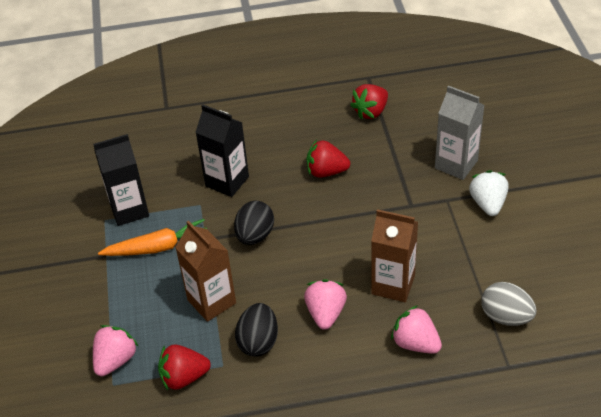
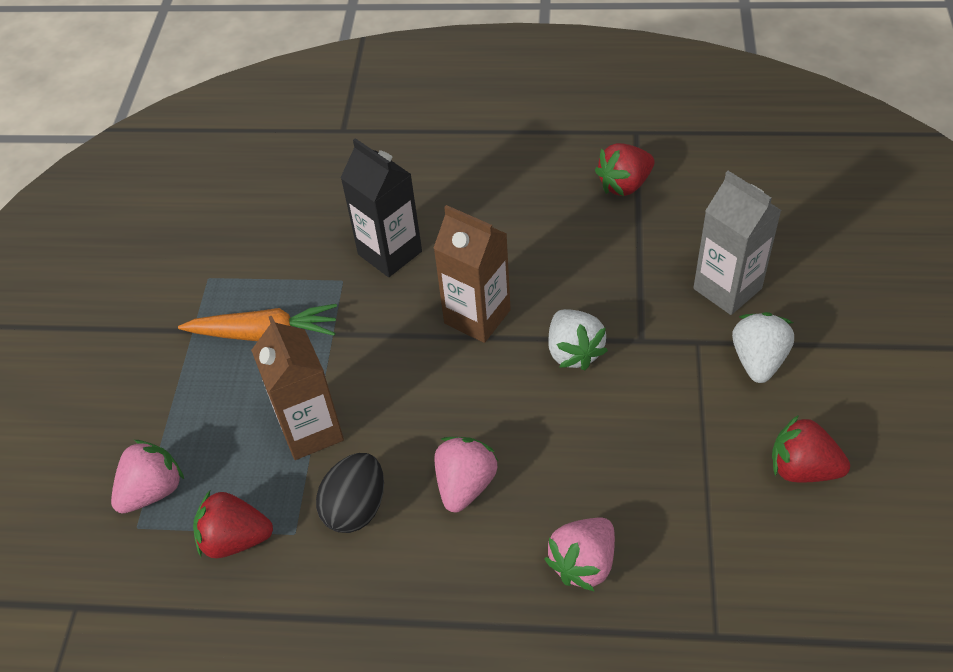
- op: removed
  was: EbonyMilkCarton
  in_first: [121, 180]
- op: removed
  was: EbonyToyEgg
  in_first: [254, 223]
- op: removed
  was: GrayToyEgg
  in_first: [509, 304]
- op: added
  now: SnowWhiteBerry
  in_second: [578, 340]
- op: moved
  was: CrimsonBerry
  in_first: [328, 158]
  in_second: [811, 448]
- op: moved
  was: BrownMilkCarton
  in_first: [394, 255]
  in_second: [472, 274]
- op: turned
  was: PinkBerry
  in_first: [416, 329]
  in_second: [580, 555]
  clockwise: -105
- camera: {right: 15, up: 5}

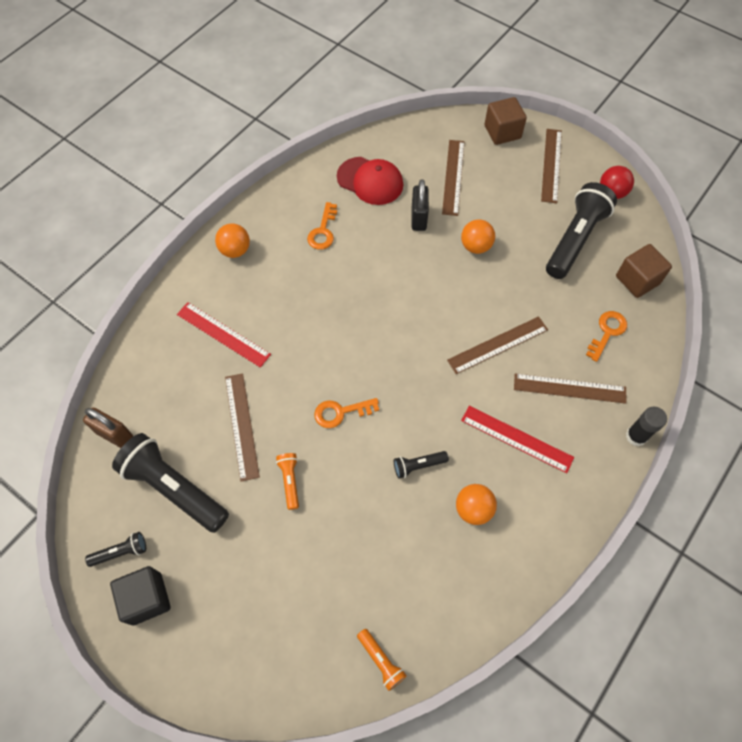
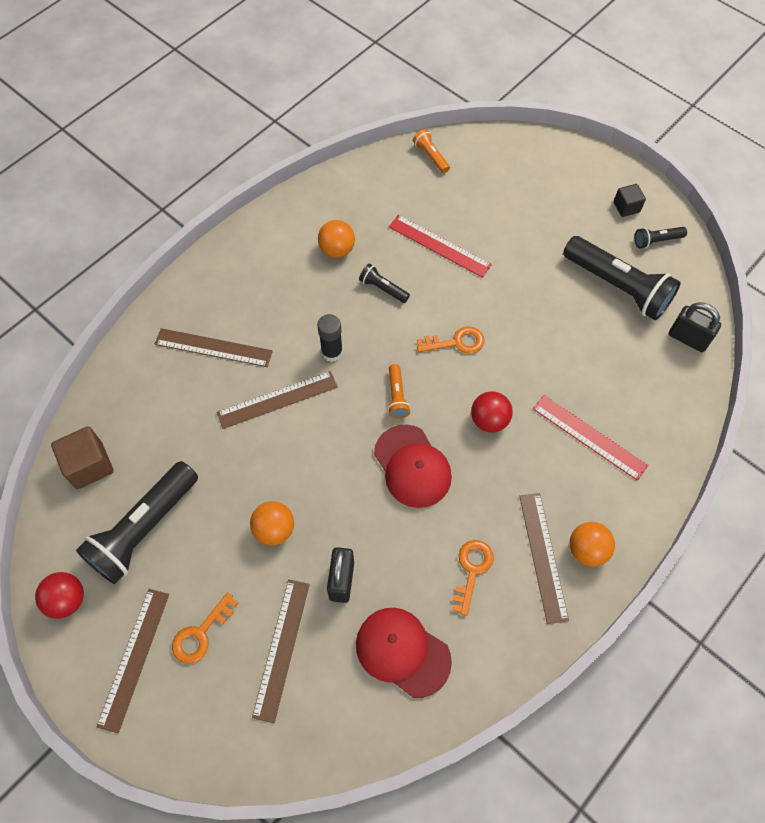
- op: removed
  was: BrownSolidCube
  in_first: [506, 121]
- op: added
  now: CrimsonCap
  in_second: [413, 466]
- op: added
  now: CrimsonPlayBall
  in_second: [492, 412]
- op: moved
  was: BrownMeasuringStick
  in_first: [242, 427]
  in_second: [544, 558]
- op: moved
  was: OrangePocketTorch
  in_first: [287, 481]
  in_second: [399, 391]
- op: moved
  was: CrimsonMeasuringStick
  in_first: [517, 439]
  in_second: [440, 246]
- op: moved
  was: OrangeKey
  in_first: [606, 336]
  in_second: [205, 628]
- op: moved
  was: EbonyStickOfGlue
  in_first: [646, 426]
  in_second: [330, 338]
- op: recoloured
  was: BrownPadlock
  now: EbonyPadlock
  in_first: [108, 428]
  in_second: [695, 327]
- op: turned
  was: EbonyPocketTorch
  in_first: [421, 465]
  in_second: [384, 283]
  clockwise: -135
- op: resized
  was: EbonySolidCube
  in_first: [140, 596]
  in_second: [629, 200]
  ratio: 0.61
- camera: {right: -175, up: 0}

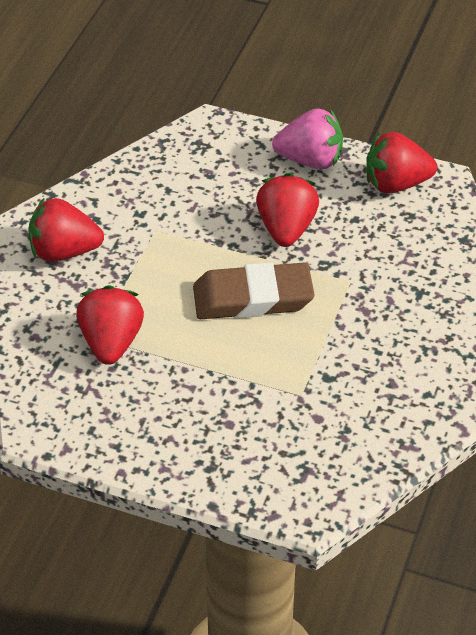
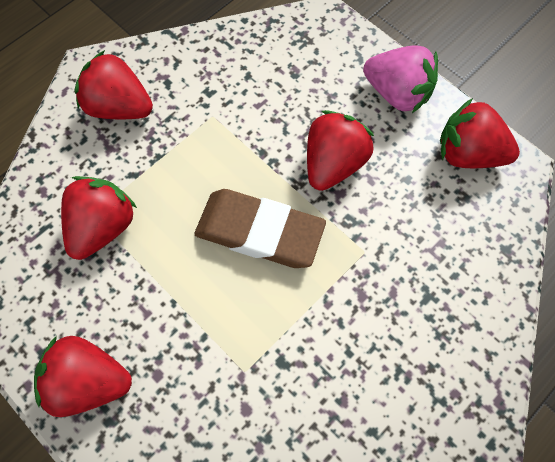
- op: added
  now: CrimsonBerry
  in_second: [83, 376]
- camera: {right: 25, up: 20}

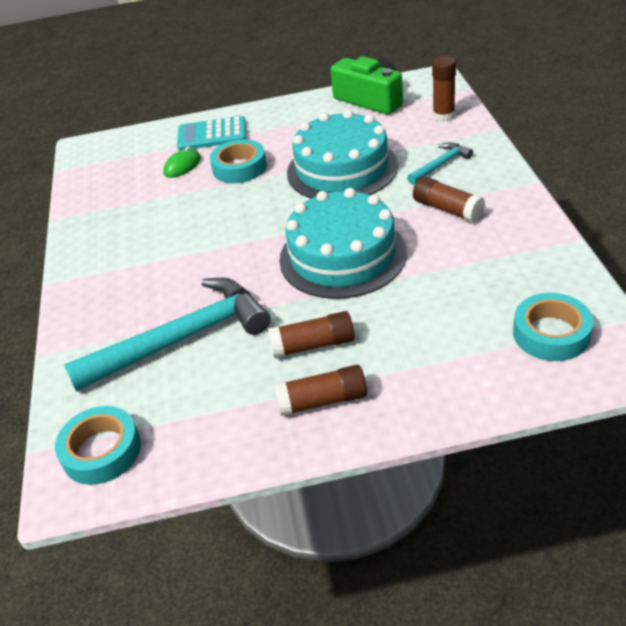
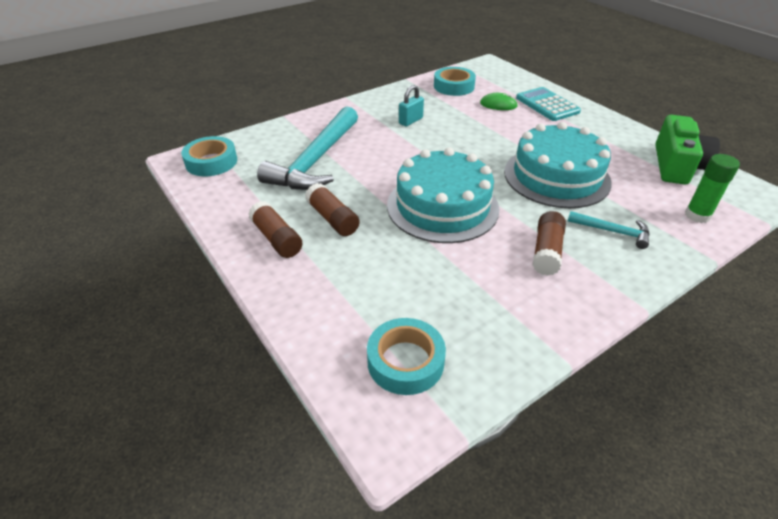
- op: added
  now: TurquoisePadlock
  in_second: [411, 105]
- op: moved
  was: TurquoiseRollOfTape
  in_first: [238, 161]
  in_second: [455, 81]
- op: recoloured
  was: BrownStickOfGlue
  now: LeafGreenStickOfGlue
  in_first: [444, 89]
  in_second: [712, 188]
- op: turned
  was: TurquoiseCarpenter'sHammer
  in_first: [167, 335]
  in_second: [307, 148]
  clockwise: 75
- camera: {right: 60, up: 0}

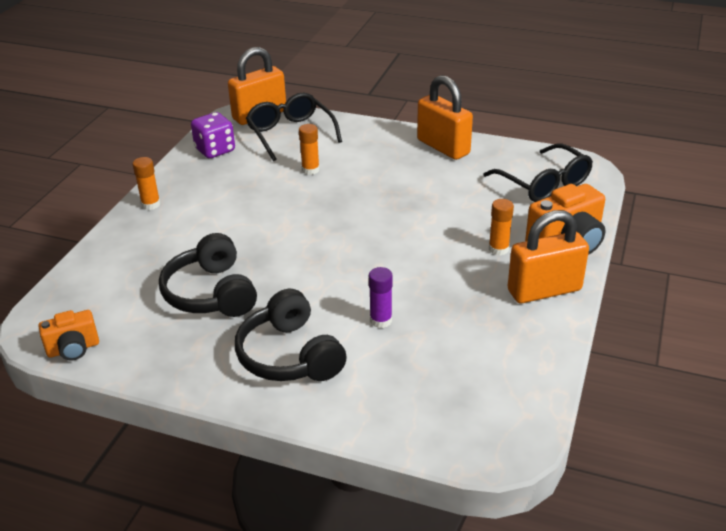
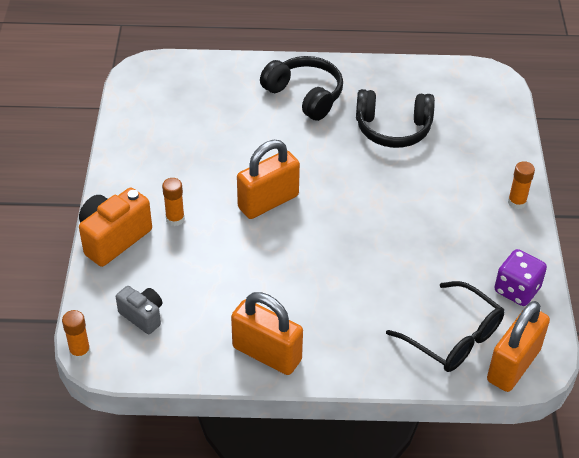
- op: removed
  was: OrangePhotoCamera
  in_first: [68, 335]
- op: removed
  was: PurpleStickOfGlue
  in_first: [381, 297]
- op: moved
  was: OrangeStickOfGlue
  in_first: [309, 149]
  in_second: [76, 335]
- op: moved
  was: OrangePadlock
  in_first: [548, 256]
  in_second: [268, 179]
- op: replaced
  was: EbonySpectacles
  now: GrayPhotoCamera
  in_first: [538, 173]
  in_second: [139, 310]
- op: turned
  was: EbonyHeadset
  in_first: [208, 275]
  in_second: [395, 118]
  clockwise: 135
- camera: {right: 160, up: 10}

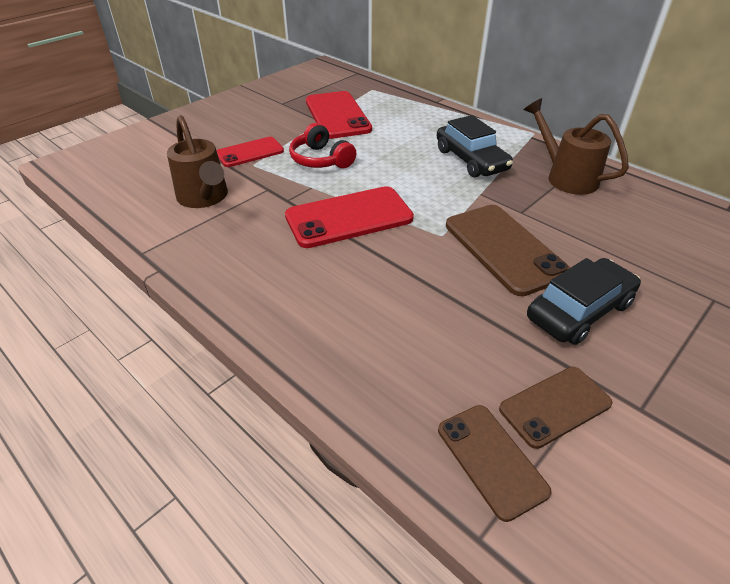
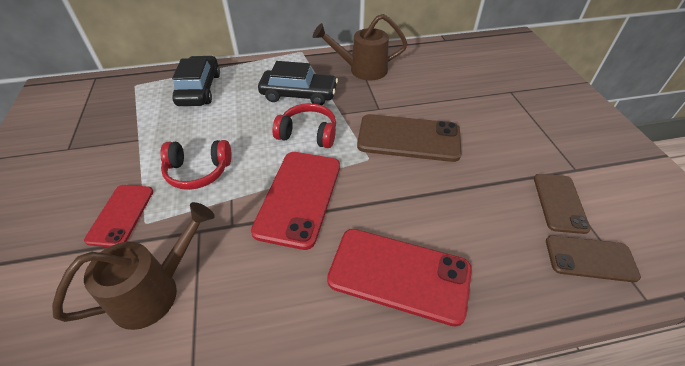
- op: added
  now: CrimsonHeadset
  in_second: [304, 125]
- op: moved
  was: CrimsonSmartphone
  in_first: [339, 115]
  in_second: [399, 278]
- op: moved
  was: EbonyCar
  in_first: [584, 301]
  in_second: [196, 81]
- op: turned
  was: BrownSprinklingCan
  in_first: [197, 161]
  in_second: [133, 266]
  clockwise: -45
- camera: {right: -55, up: 5}

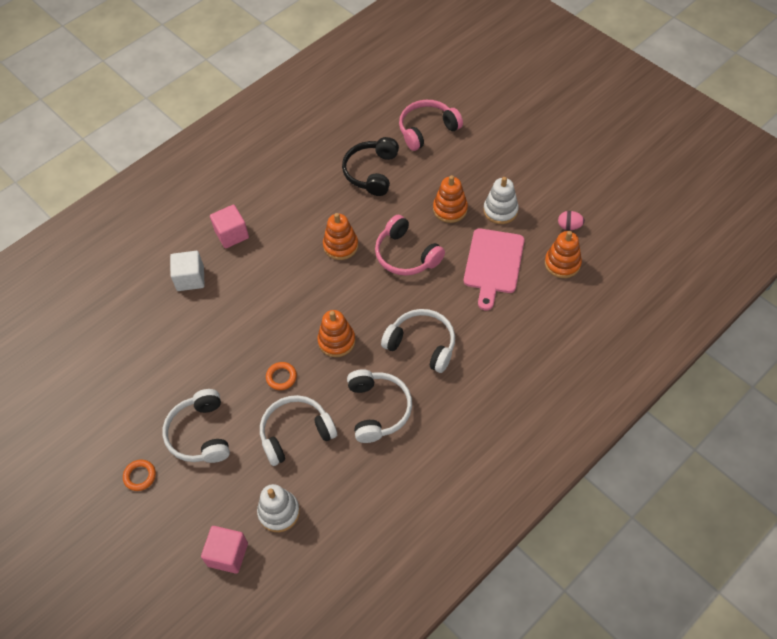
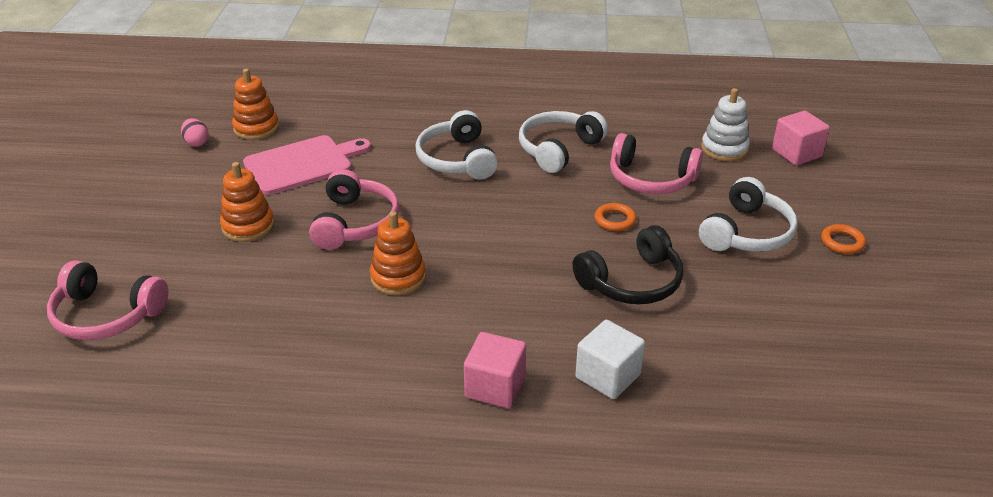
- op: removed
  was: OrangeRingStacker
  in_first: [336, 333]
- op: removed
  was: SnowWhiteRingStacker
  in_first: [501, 200]
- op: moved
  was: EbonyHeadset
  in_first: [370, 166]
  in_second: [627, 264]
- op: recoloured
  was: SnowWhiteHeadset
  now: PinkHeadset
  in_first: [298, 430]
  in_second: [656, 163]
- camera: {right: -135, up: -20}

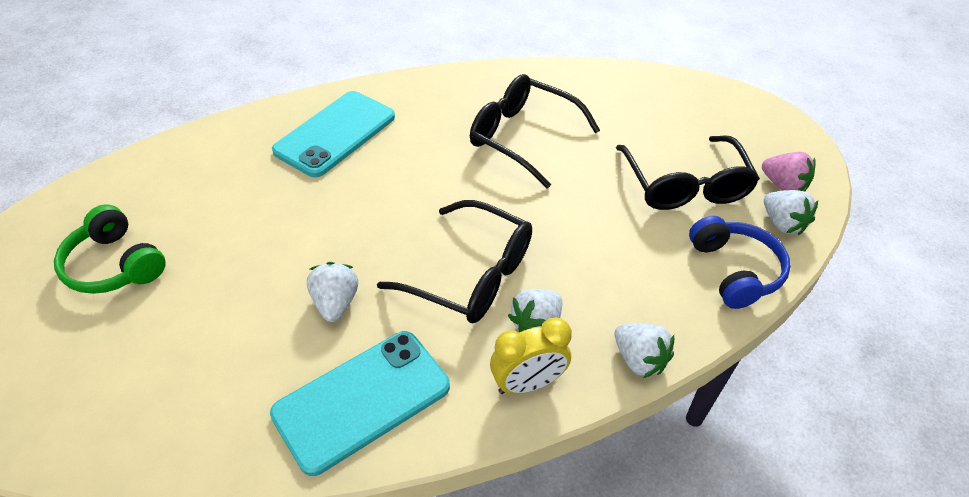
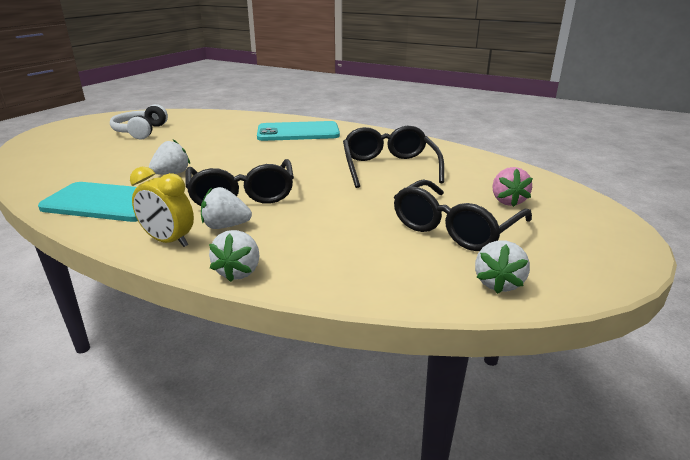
- op: removed
  was: CobaltHeadset
  in_first: [740, 262]
- op: moved
  was: PinkBerry
  in_first: [789, 171]
  in_second: [512, 187]
- op: recoloured
  was: LeafGreenHeadset
  now: SnowWhiteHeadset
  in_first: [110, 249]
  in_second: [139, 122]
- camera: {right: 50, up: -20}

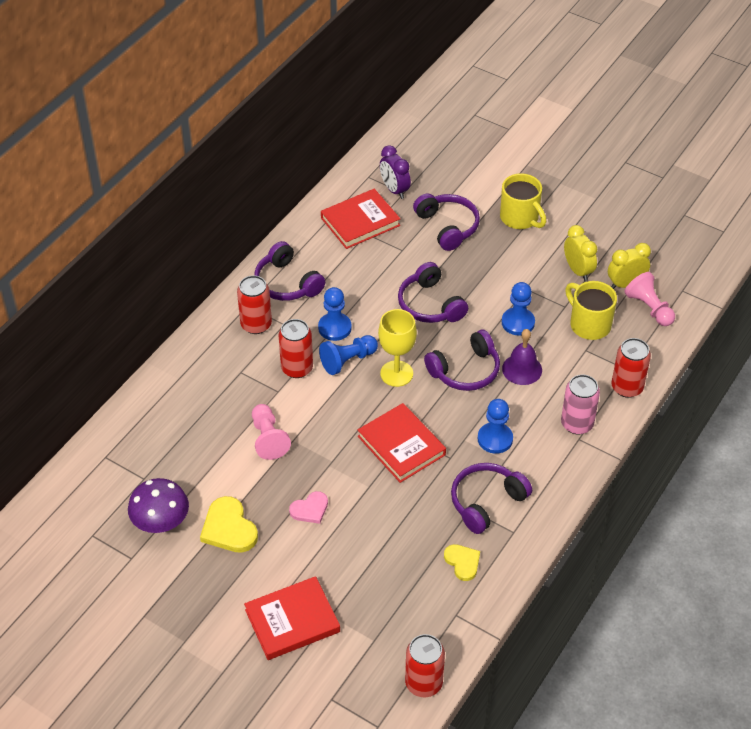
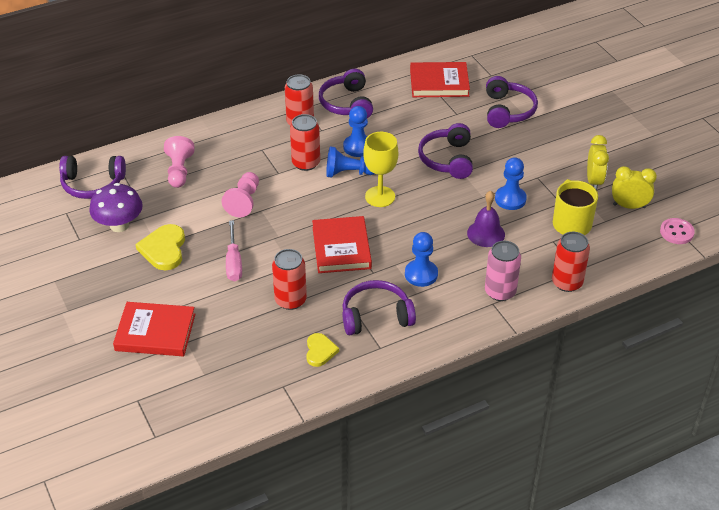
- op: removed
  was: PurpleClock
  in_first: [395, 172]
- op: removed
  was: BrightYellowMug
  in_first: [523, 201]
- op: added
  now: PinkButton
  in_second: [677, 231]
- op: moved
  was: CrimsonSodaCan
  in_first: [425, 665]
  in_second: [289, 279]
- op: moved
  was: PurpleHeadset
  in_first: [462, 360]
  in_second: [92, 177]
- op: moved
  was: PinkGamePawn
  in_first: [650, 299]
  in_second: [179, 162]
- op: replaced
  was: PinkLoveHeart
  now: PinkScrewdriver
  in_first: [308, 507]
  in_second: [234, 250]
- camera: {right: 30, up: -5}

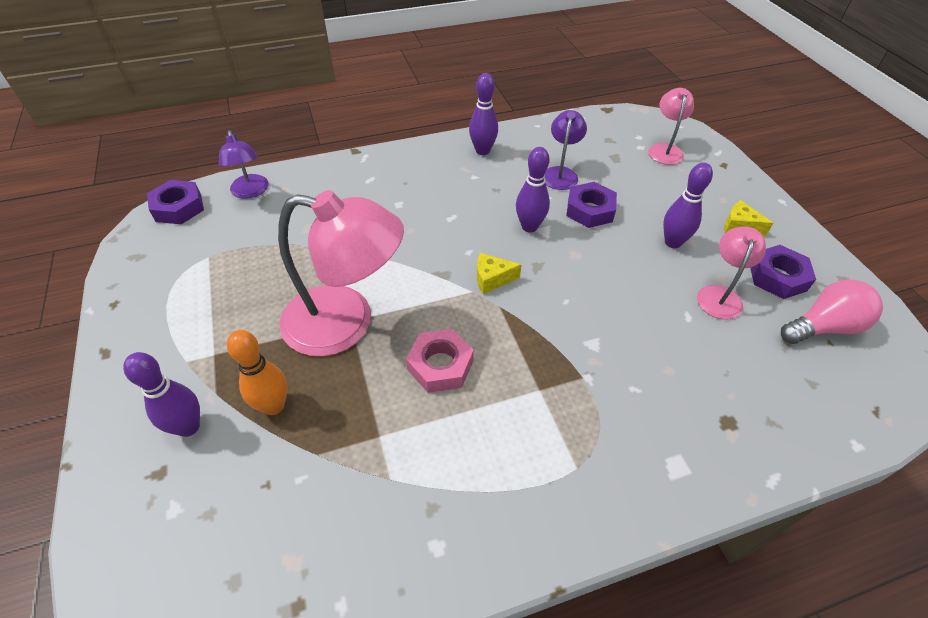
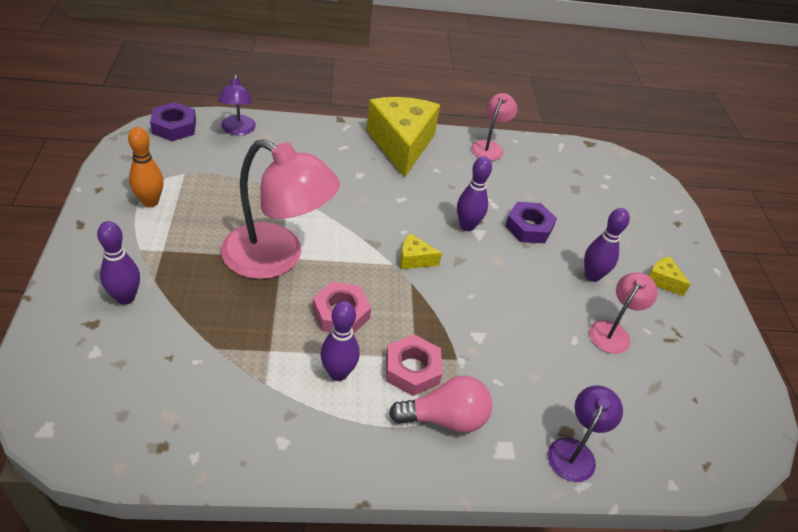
- op: removed
  was: PurpleHexNut
  in_first: [783, 272]
- op: added
  now: BrightYellowPieceOfCheese
  in_second: [403, 137]
- op: added
  now: PinkHexNut
  in_second: [414, 365]
- op: moved
  was: OrangeBowlingPin
  in_first: [257, 372]
  in_second: [146, 167]
- op: moved
  was: PurpleBowlingPin
  in_first: [483, 114]
  in_second: [340, 341]
- op: moved
  was: PurpleReadingLamp
  in_first: [566, 150]
  in_second: [585, 433]
- op: moved
  was: PinkReadingLamp
  in_first: [671, 126]
  in_second: [494, 127]
- op: moved
  was: PinkLightBulb
  in_first: [832, 311]
  in_second: [440, 404]
- camera: {right: 10, up: -5}

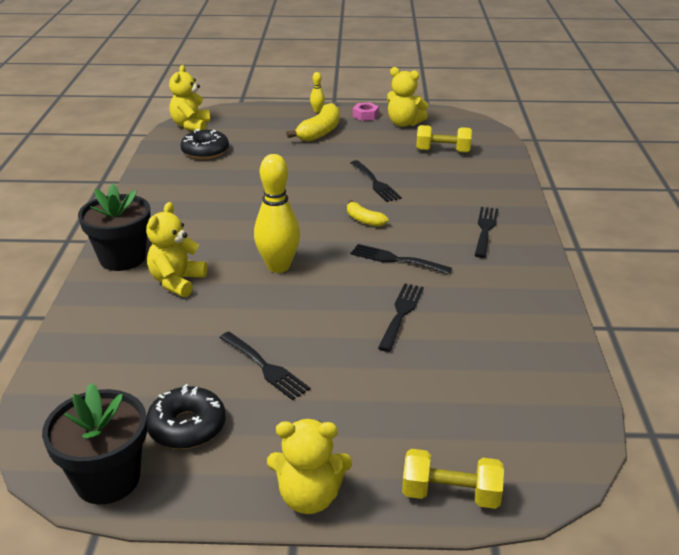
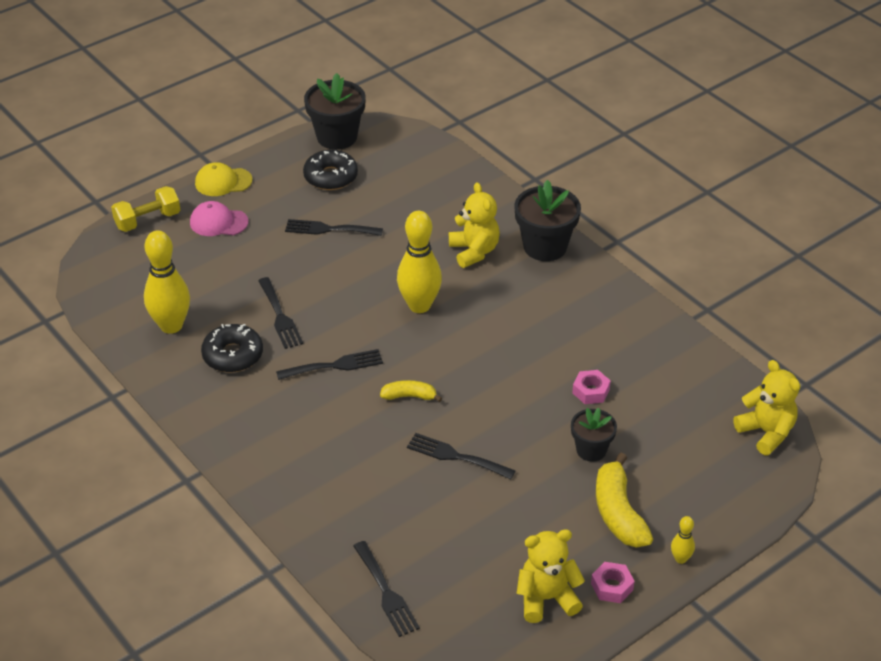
- op: removed
  was: BrightYellowHandWeight
  in_first: [444, 139]
- op: added
  now: BrightYellowBowlingPin
  in_second: [167, 282]
- op: added
  now: PinkCap
  in_second: [219, 218]
- op: added
  now: EbonyPottedPlant
  in_second: [594, 435]
- op: added
  now: PinkHexNut
  in_second: [591, 387]
- op: moved
  was: EbonyDoughnut
  in_first: [204, 144]
  in_second: [232, 348]
- op: moved
  was: EbonyFork
  in_first: [486, 232]
  in_second: [386, 589]
- op: replaced
  was: BrightYellowStuffedBear
  now: BrightYellowCap
  in_first: [309, 466]
  in_second: [223, 179]
- camera: {right: 140, up: 10}

